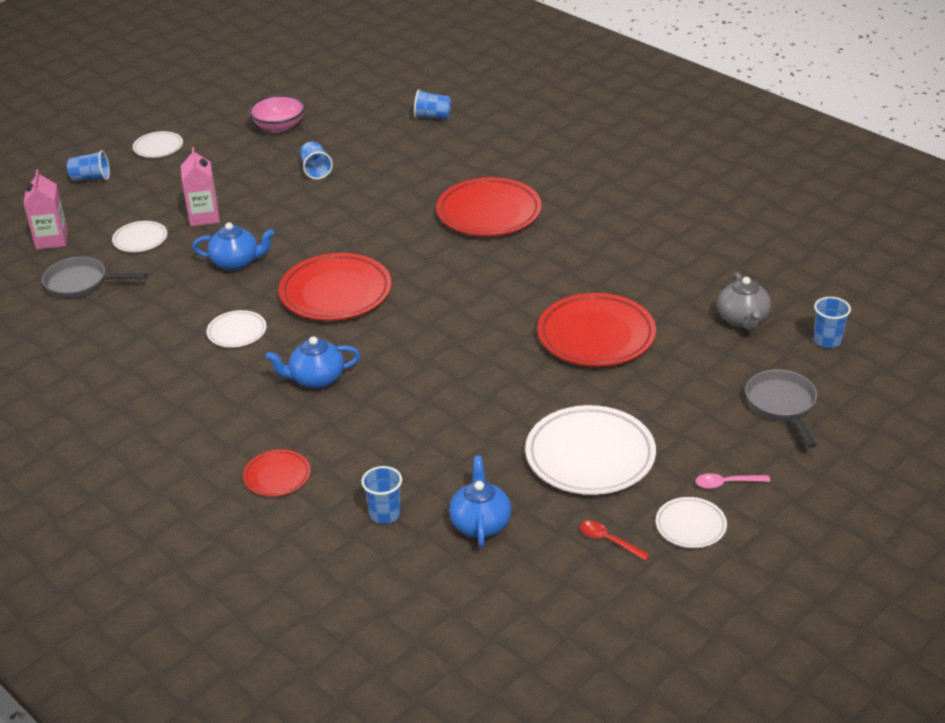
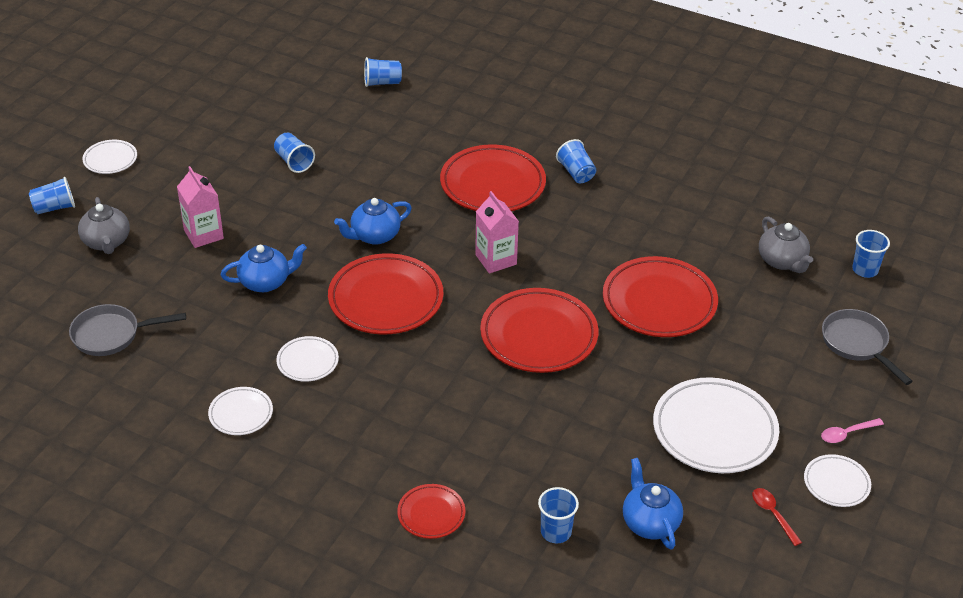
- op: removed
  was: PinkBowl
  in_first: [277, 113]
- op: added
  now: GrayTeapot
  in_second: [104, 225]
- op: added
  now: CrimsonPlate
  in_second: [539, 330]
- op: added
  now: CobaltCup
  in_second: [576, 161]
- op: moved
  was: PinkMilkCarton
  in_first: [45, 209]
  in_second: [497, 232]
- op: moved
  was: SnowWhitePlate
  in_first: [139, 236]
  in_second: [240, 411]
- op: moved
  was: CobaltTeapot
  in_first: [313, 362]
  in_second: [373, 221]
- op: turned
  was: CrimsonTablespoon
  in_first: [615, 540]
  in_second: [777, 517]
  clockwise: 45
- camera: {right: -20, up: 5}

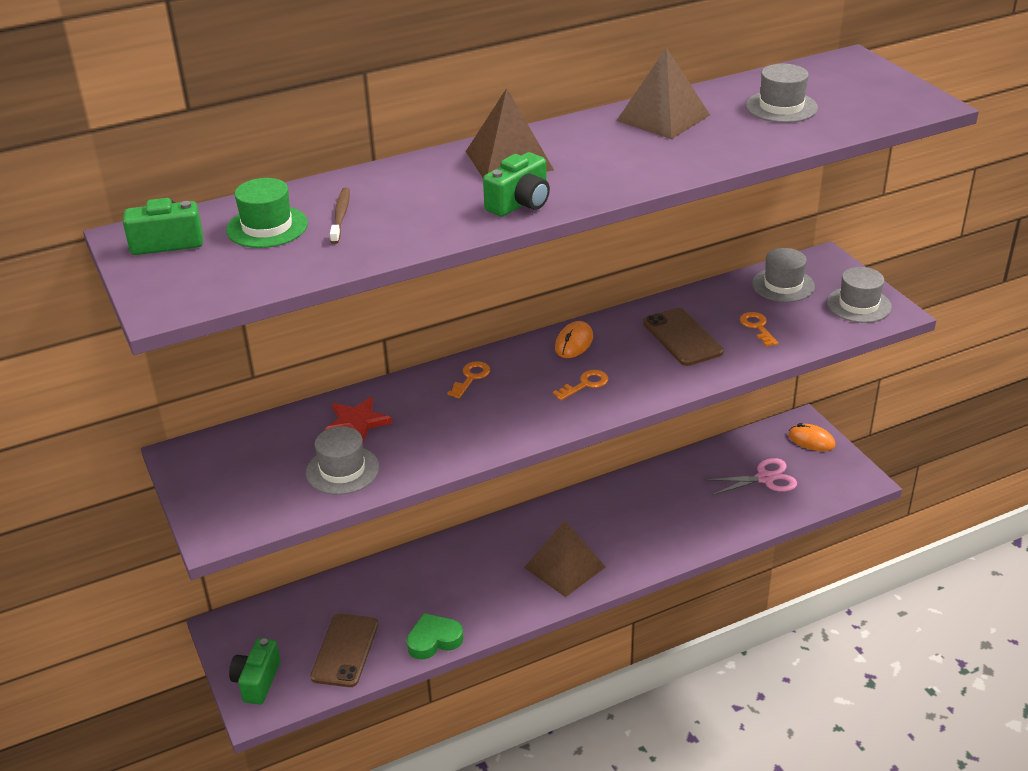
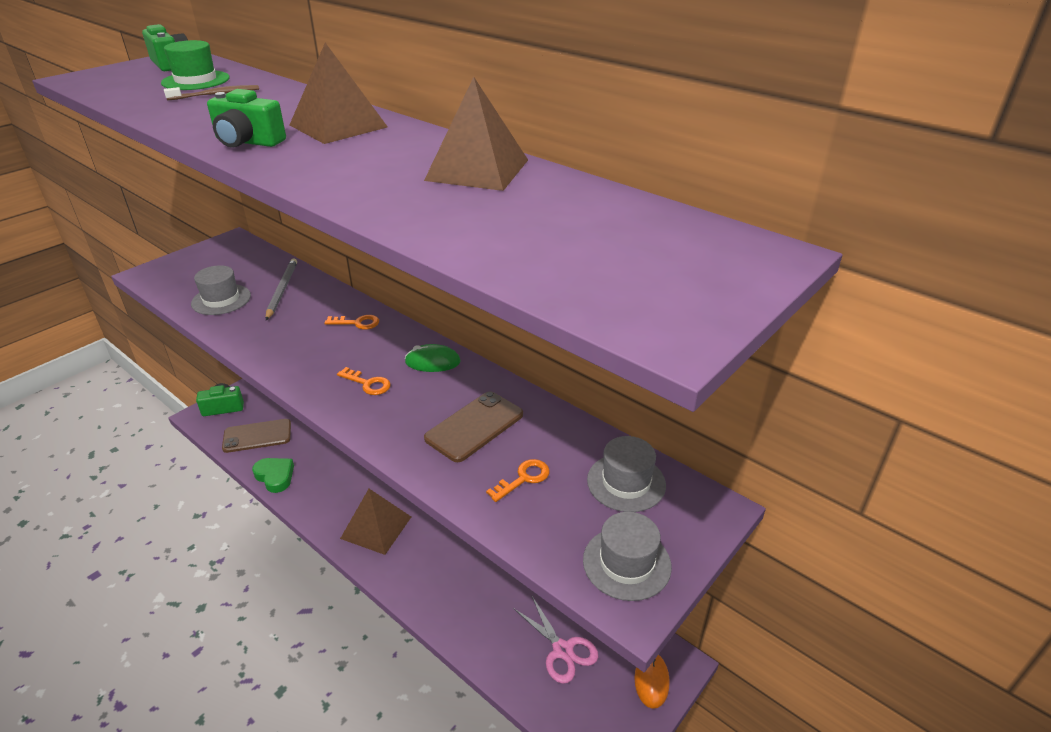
- op: removed
  was: GrayTallHat
  in_first: [782, 93]
- op: replaced
  was: CrimsonStarShape
  now: GrayPencil
  in_first: [358, 419]
  in_second: [281, 289]
- op: recoloured
  was: OrangeMouse
  now: LeafGreenMouse
  in_first: [574, 339]
  in_second: [433, 358]
- camera: {right: 65, up: 0}

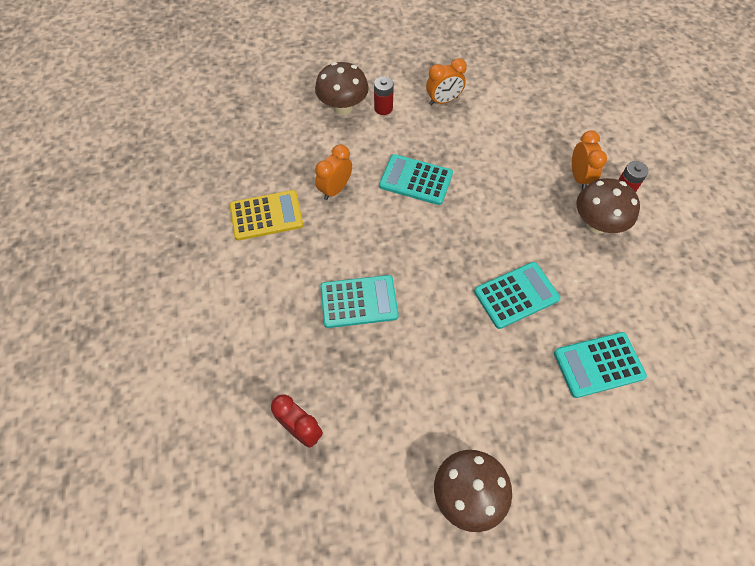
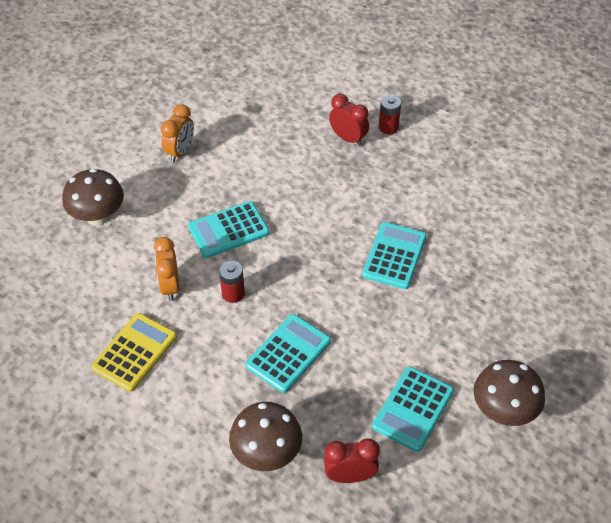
- op: moved
  was: CrimsonAaBattery
  in_first: [384, 95]
  in_second: [232, 282]
- op: moved
  was: TurquoisePocketCalculator
  in_first: [600, 365]
  in_second: [413, 409]
- op: moved
  was: BrownMushroom
  in_first: [608, 206]
  in_second: [265, 436]
- op: recoloured
  was: OrangeClock
  now: CrimsonClock
  in_first: [589, 160]
  in_second: [349, 120]
- camera: {right: -45, up: -10}

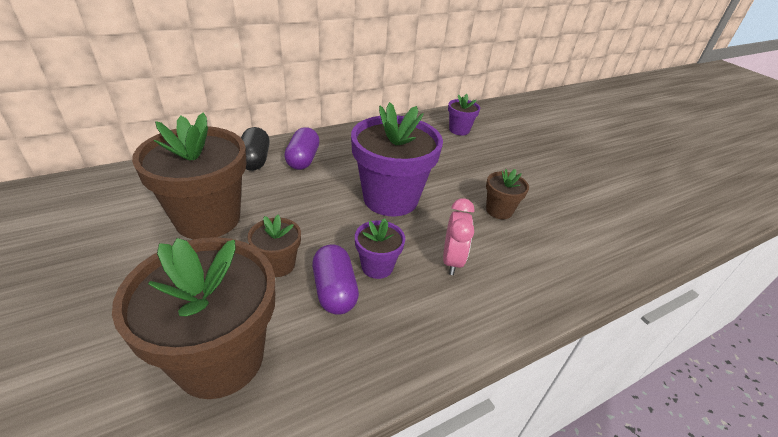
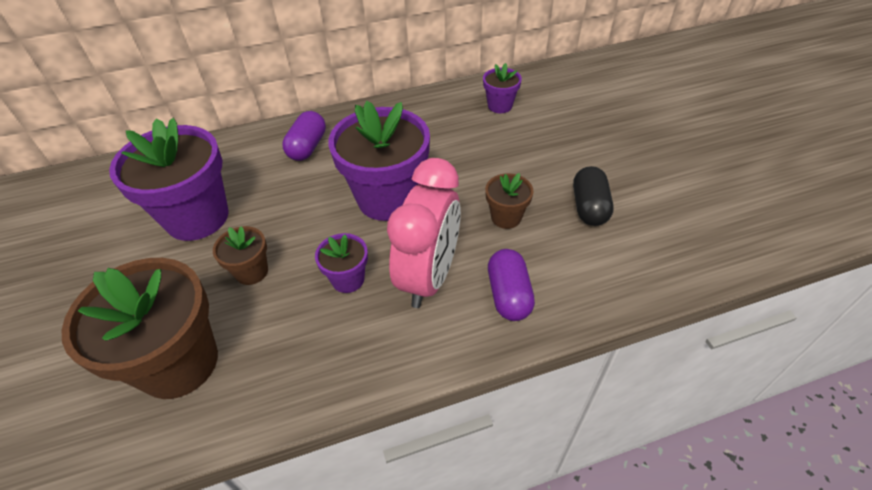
- op: moved
  was: EbonyCapsule
  in_first: [255, 149]
  in_second: [593, 196]
- op: moved
  was: PurpleCapsule
  in_first: [335, 280]
  in_second: [511, 285]
- op: recoloured
  was: BrownPottedPlant
  now: PurplePottedPlant
  in_first: [189, 176]
  in_second: [169, 179]
- op: resized
  was: PinkClock
  in_first: [458, 236]
  in_second: [424, 233]
  ratio: 1.8
- camera: {right: 15, up: 10}

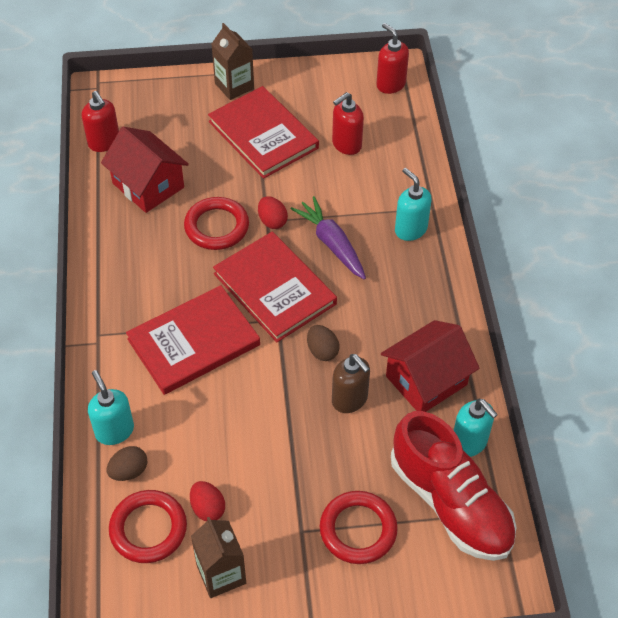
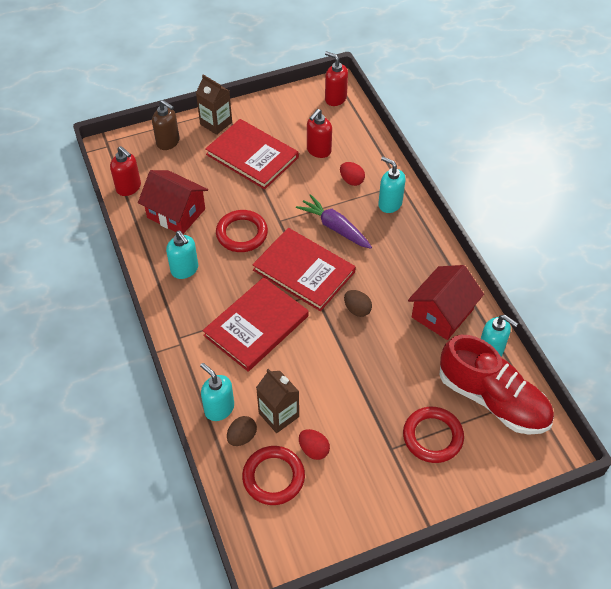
- op: added
  now: TurquoisePumpBottle
  in_second: [182, 255]
- op: moved
  was: BrownMilkCarton
  in_first: [218, 557]
  in_second: [277, 401]
- op: moved
  was: CrimsonToyEgg
  in_first: [273, 212]
  in_second: [352, 174]
- op: moved
  was: BrownPumpBottle
  in_first: [351, 383]
  in_second: [165, 125]
- camera: {right: -15, up: 0}

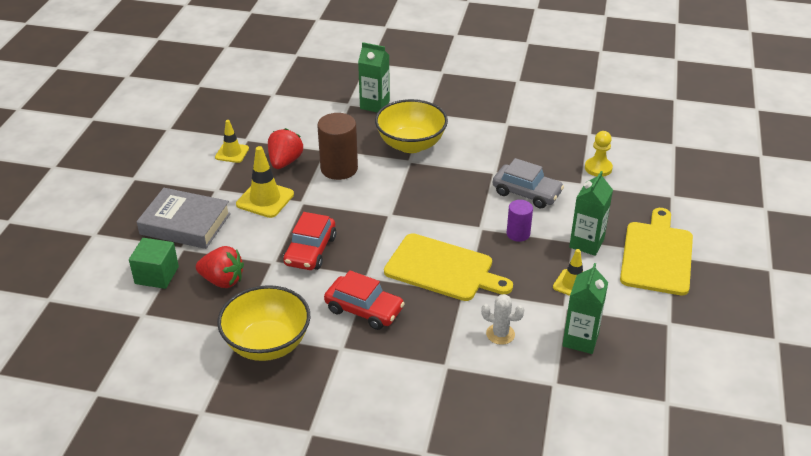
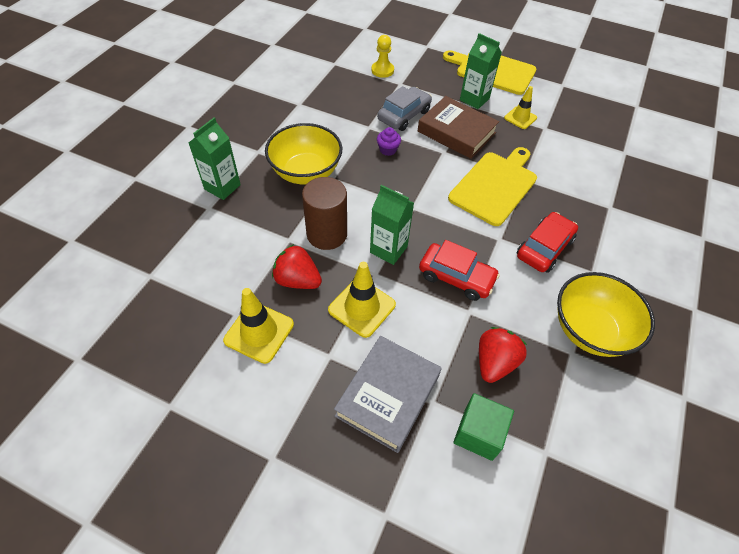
- op: removed
  was: SnowWhiteSaguaroCactus
  in_first: [502, 319]
- op: added
  now: PurpleCupcake
  in_second: [389, 141]
- op: moved
  was: LeafGreenMilkCarton
  in_first: [585, 308]
  in_second: [392, 225]
- op: replaced
  was: PurpleCylinderShape
  now: BrownBook
  in_first: [520, 221]
  in_second: [458, 127]
- op: resized
  was: BrightYellowSafetyCone
  in_first: [232, 141]
  in_second: [258, 326]
  ratio: 1.54
- camera: {right: -80, up: 15}

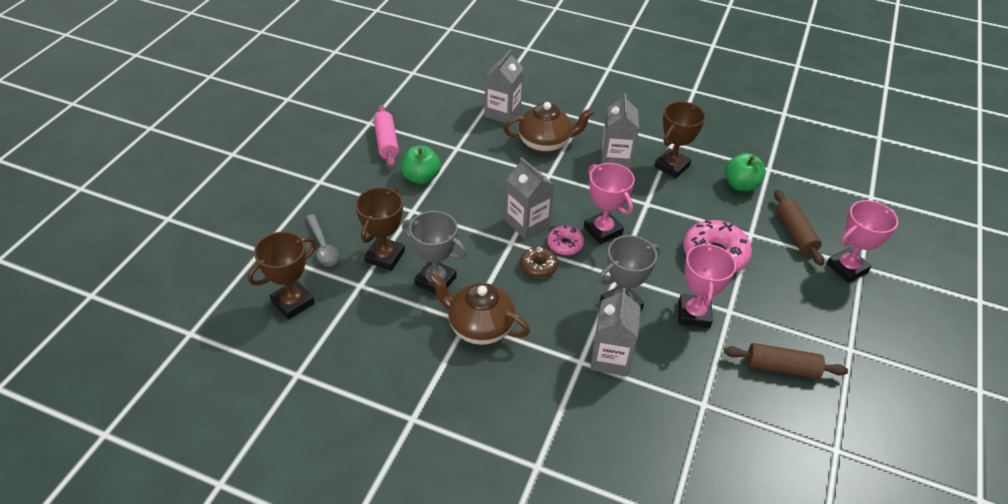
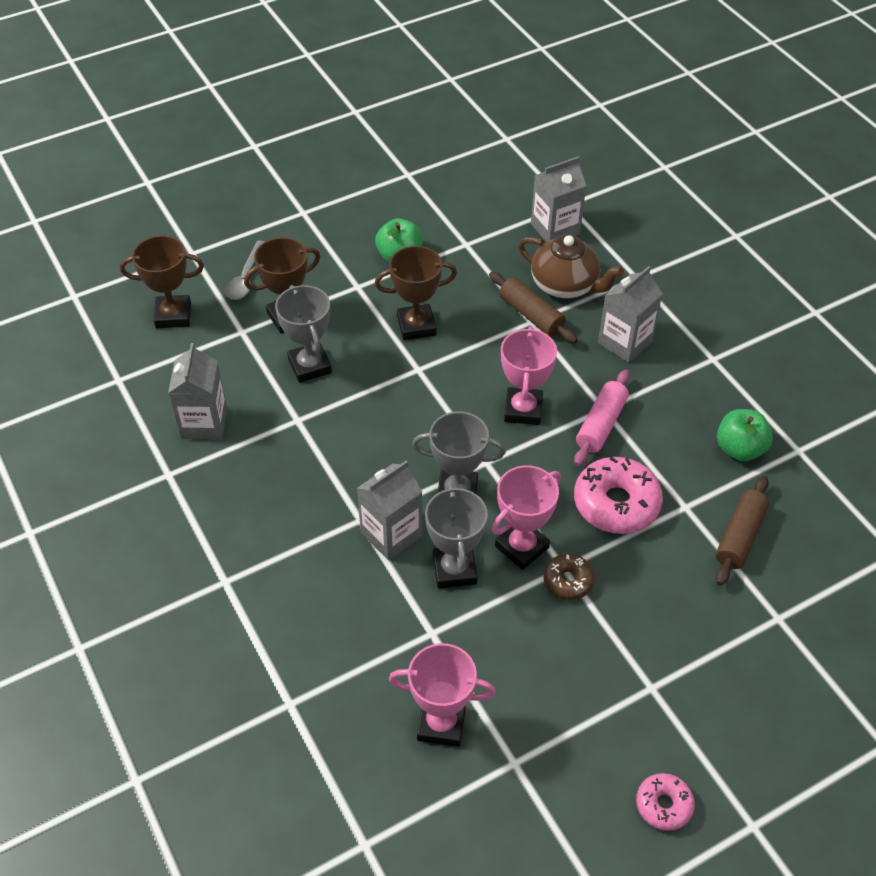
- op: removed
  was: BrownTeapot
  in_first: [479, 309]
- op: added
  now: GrayAwardCup
  in_second: [456, 536]
- op: moved
  was: PinkPastryRoller
  in_first: [386, 136]
  in_second: [602, 418]
- op: moved
  was: GrayMilkCarton
  in_first: [529, 198]
  in_second: [197, 391]
- op: moved
  was: BrownDoughnut
  in_first: [539, 262]
  in_second: [569, 577]
- op: moved
  was: PinkDoughnut
  in_first: [565, 240]
  in_second: [665, 802]
- op: moved
  was: BrownAwardCup
  in_first: [679, 139]
  in_second: [416, 293]
- op: moved
  was: BrownPastryRoller
  in_first: [786, 361]
  in_second: [533, 307]
- op: moved
  was: PinkAwardCup
  in_first: [862, 241]
  in_second: [442, 695]
- camera: {right: 40, up: 5}

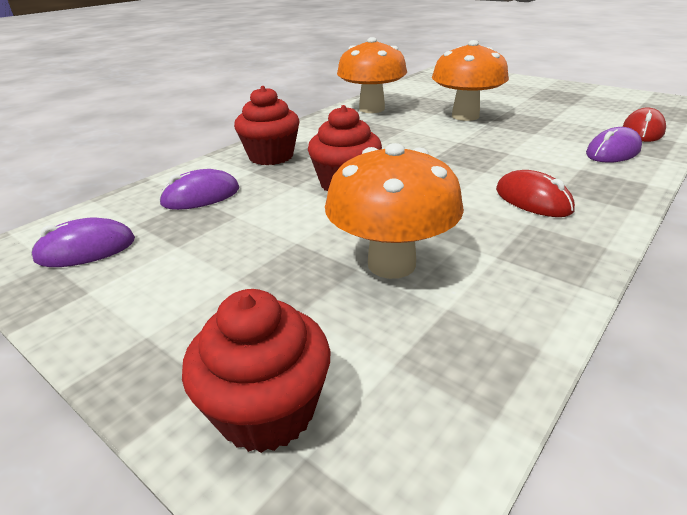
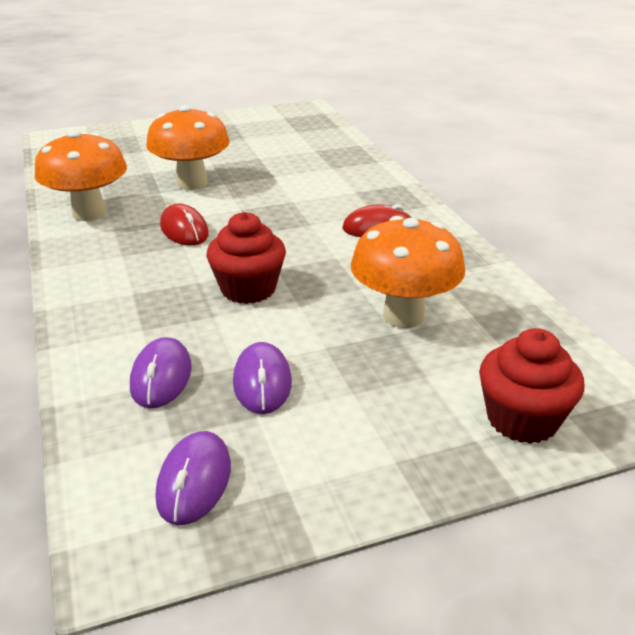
- op: removed
  was: CrimsonCupcake
  in_first: [266, 125]
- op: moved
  was: PurpleMouse
  in_first: [614, 145]
  in_second: [262, 378]
- op: moved
  was: CrimsonMouse
  in_first: [644, 124]
  in_second: [184, 224]
- camera: {right: -60, up: 0}

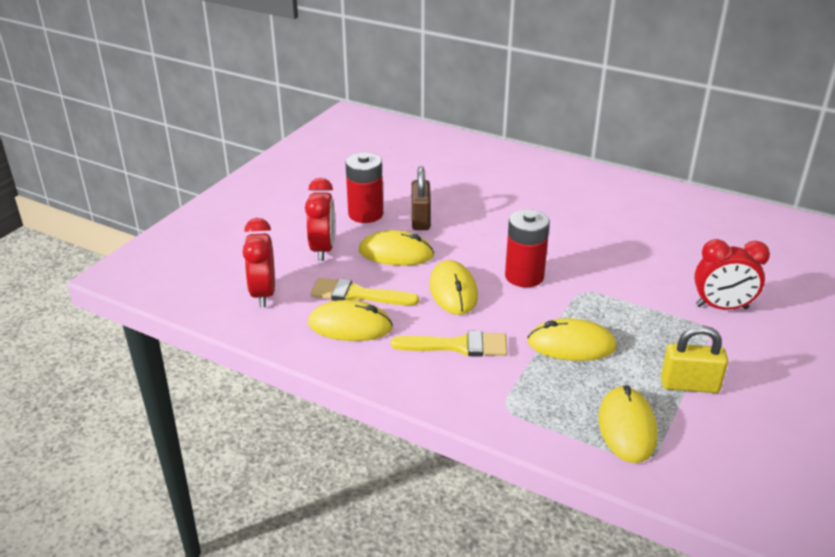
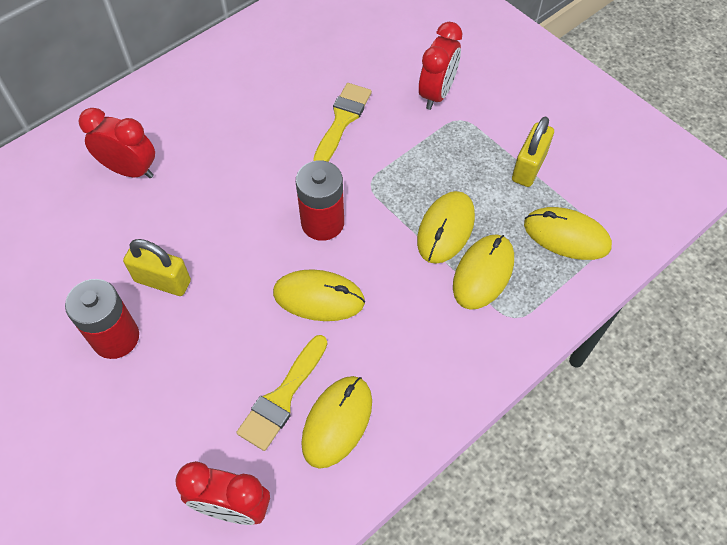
- op: moved
  was: CrimsonClock
  in_first: [320, 219]
  in_second: [116, 143]
- op: moved
  was: BrightYellowMouse
  in_first: [396, 248]
  in_second: [483, 272]
- op: moved
  was: BrightYellowBrush
  in_first: [449, 344]
  in_second: [342, 122]
- op: recoloured
  was: BrownPadlock
  now: BrightYellowPadlock
  in_first: [421, 198]
  in_second: [157, 267]
- camera: {right: -70, up: 25}

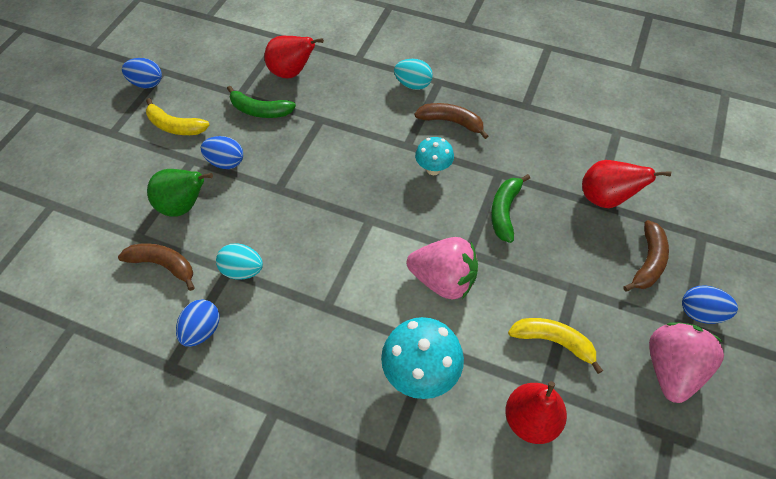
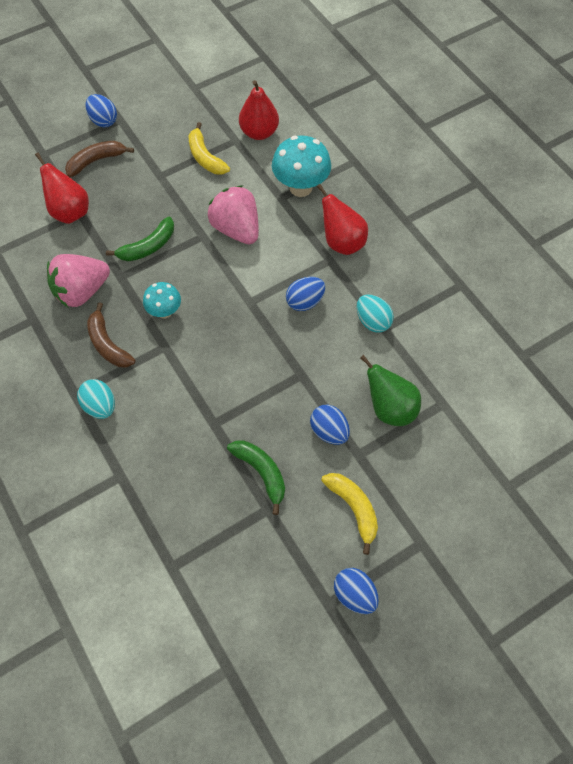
- op: removed
  was: BrownToyBanana
  in_first: [156, 267]
- op: moved
  was: CobaltToyEgg
  in_first: [198, 323]
  in_second: [305, 294]
- op: moved
  was: CrimsonPear
  in_first: [294, 57]
  in_second: [342, 219]
- op: moved
  was: PinkBerry
  in_first: [686, 362]
  in_second: [78, 280]
- camera: {right: -145, up: 5}

